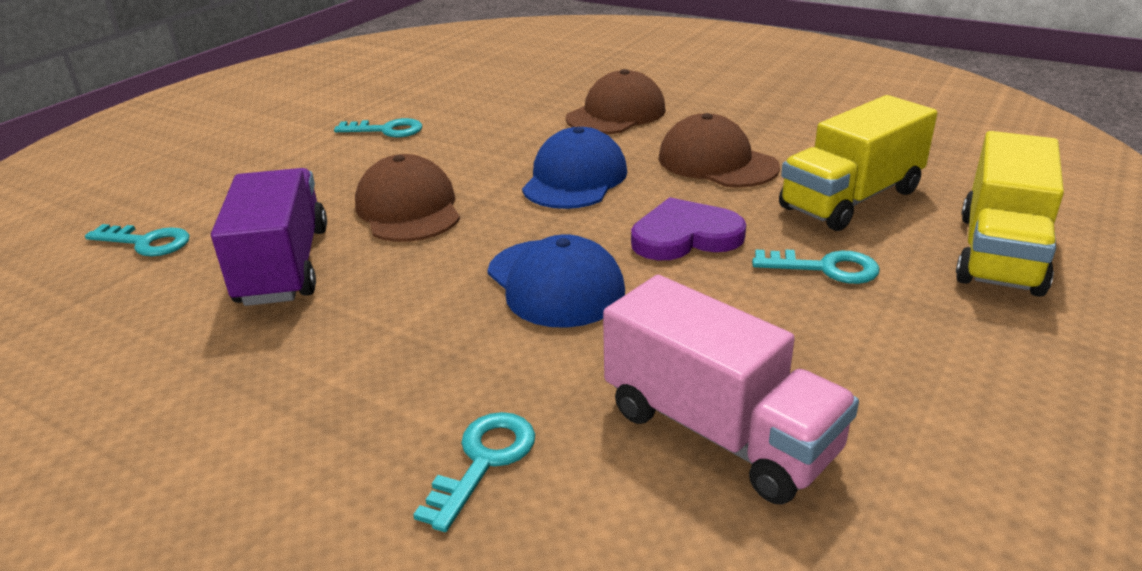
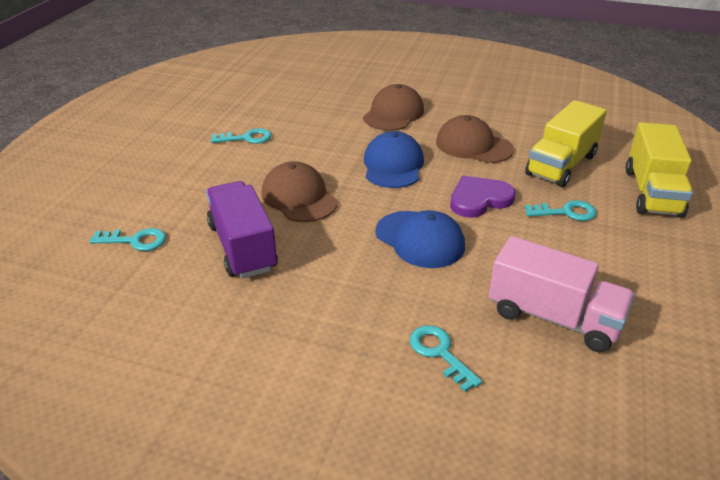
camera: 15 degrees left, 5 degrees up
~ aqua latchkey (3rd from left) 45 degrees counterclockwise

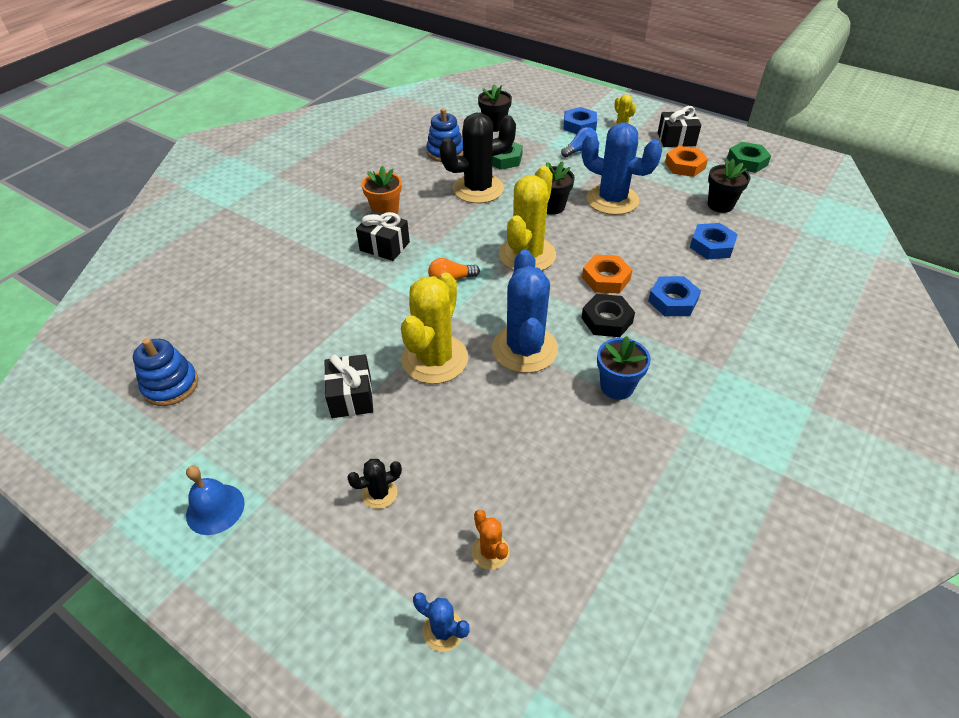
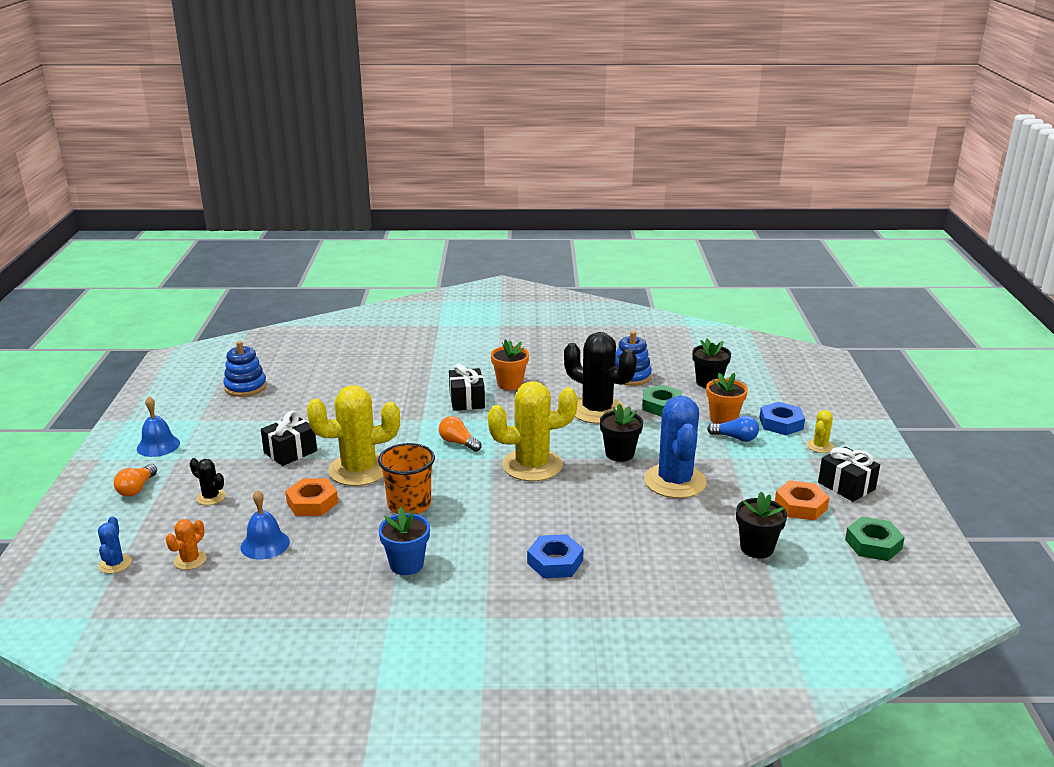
camera: 55 degrees right, 20 degrees down
~ cobalt cactus (2nd from left) to bright orange beaker
- ebony hexagon nut
~ bright orange hexagon nut (1st from left)
- cobalt hexagon nut (3rd from left)
+ bright orange light bulb (1st from left)
+ cobalt school bell (2nd from left)
+ bright orange potted plant (2nd from left)

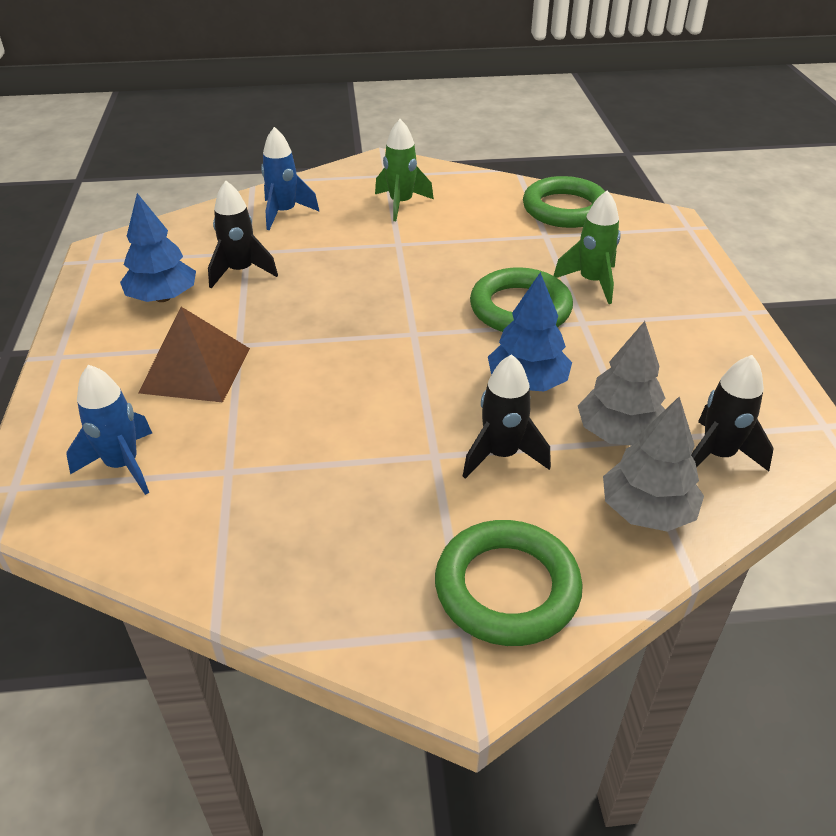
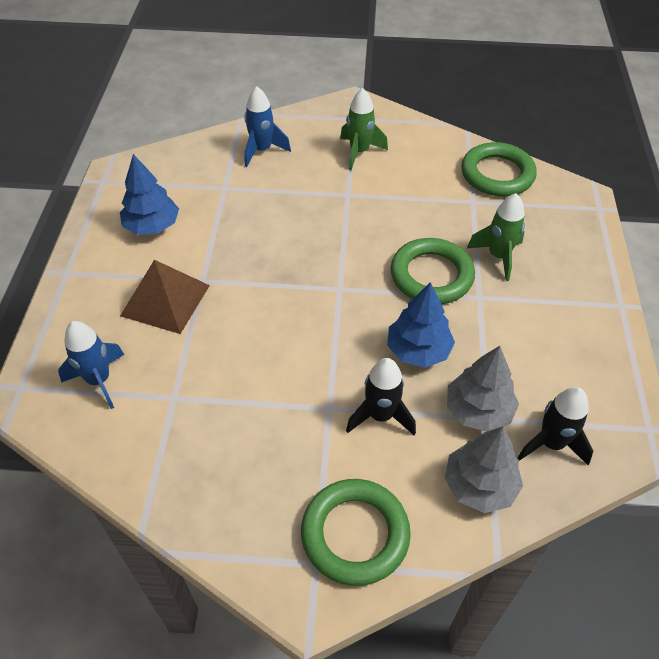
camera: 10 degrees right, 10 degrees up
- ebony rocket (1st from left)

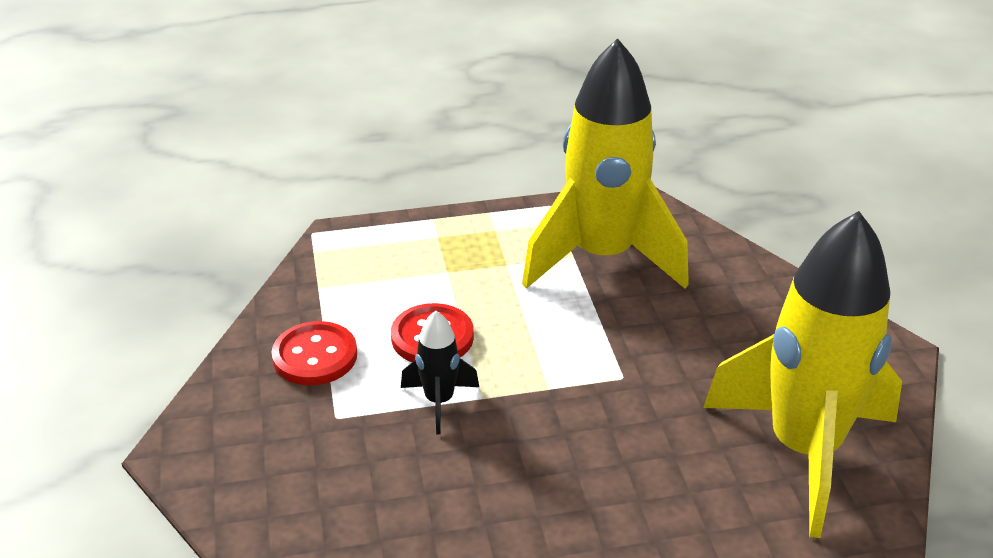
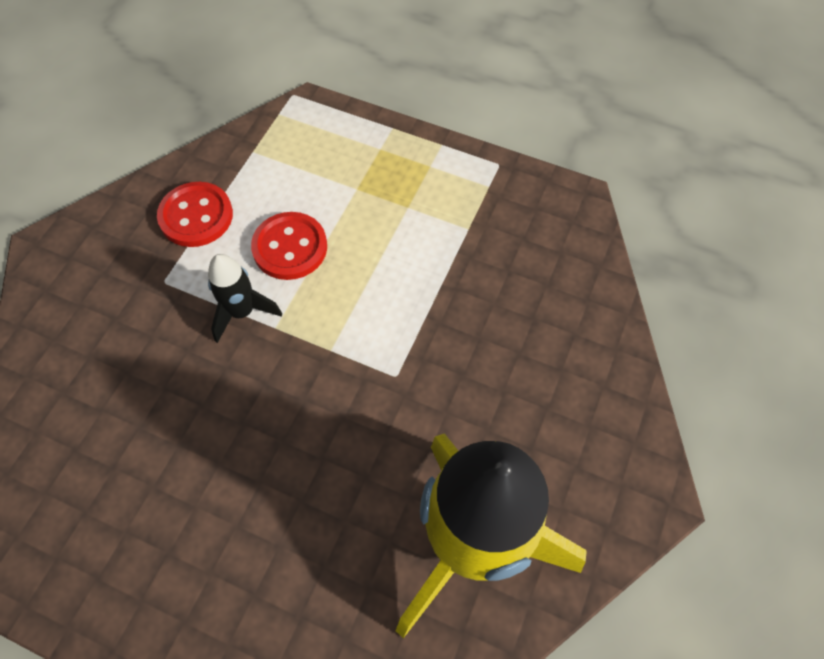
camera: 35 degrees right, 25 degrees up
- yellow rocket (1st from left)

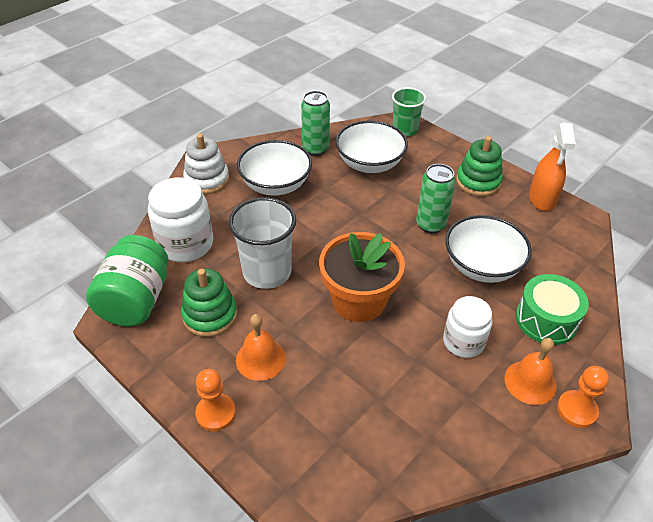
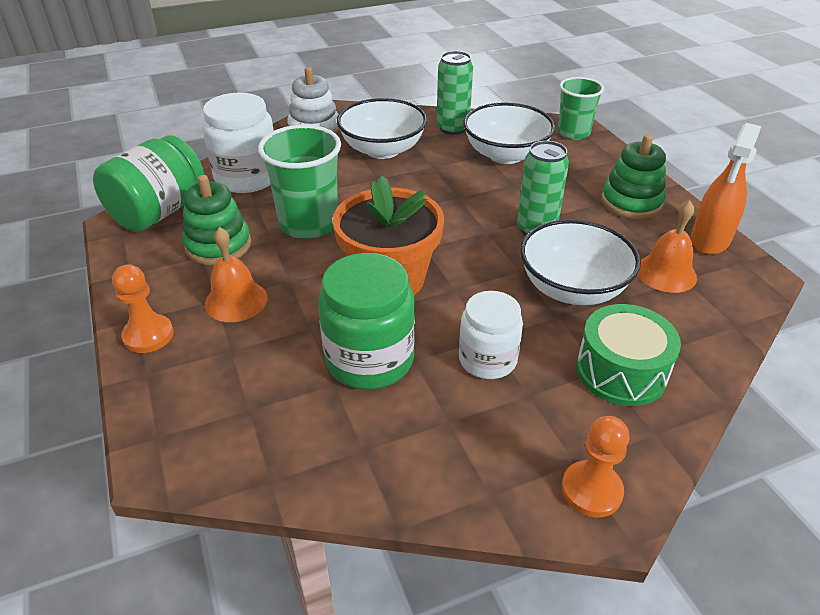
camera: 25 degrees right, 5 degrees down
~ white beaker to green beaker (1st from left)
~ bright orange school bell (2nd from left)
+ green preserve jar (2nd from left)

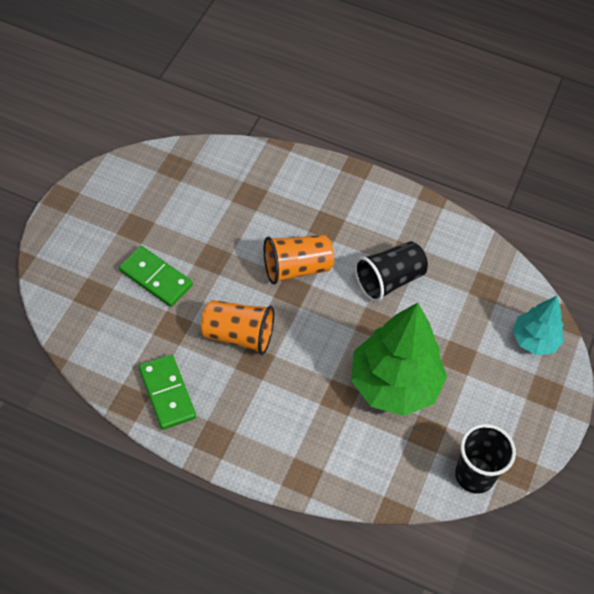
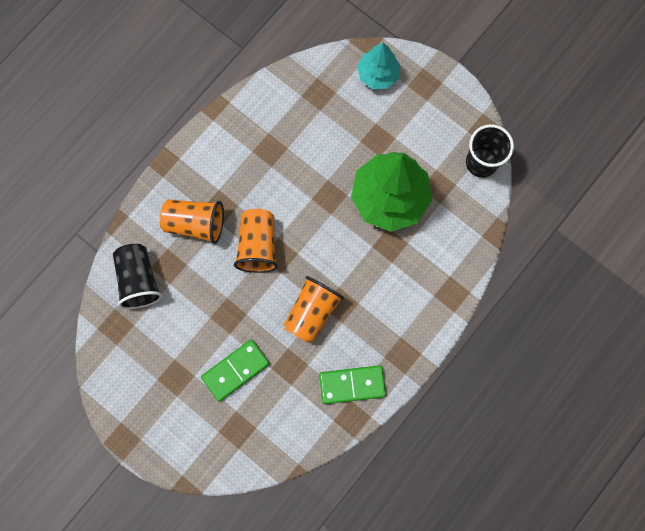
camera: 70 degrees left, 20 degrees up
~ ebony beaker (1st from left)
+ bright orange beaker (1st from left)

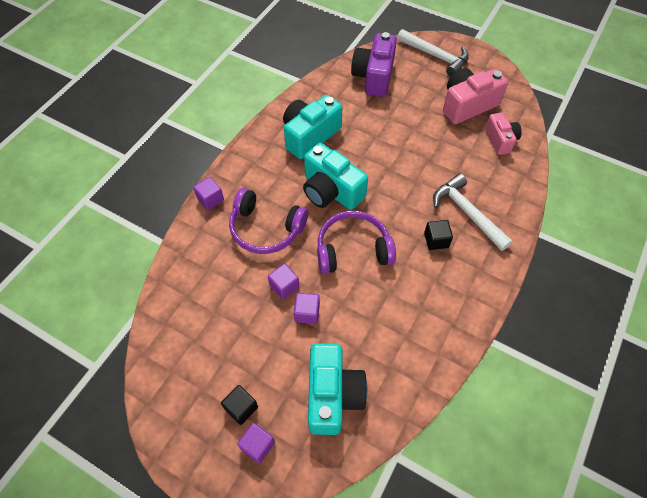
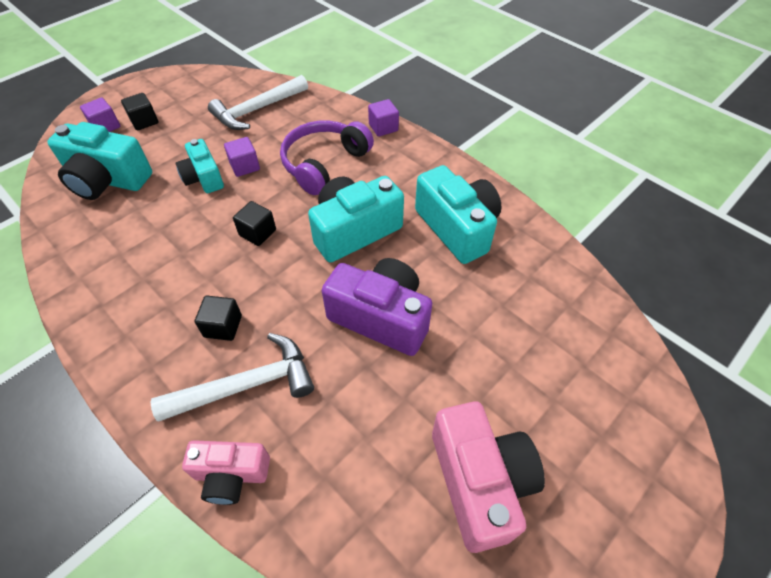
camera: 105 degrees right, 5 degrees down
~ purple solid cube (4th from left) to aqua camera (2nd from left)
~ purple over-ear headphones (2nd from left) to ebony solid cube (3rd from left)
~ purple camera
~ white carpenter's hammer (1st from left in the first image) to white carpenter's hammer (2nd from left)
~ rose-pink camera (2nd from left in the first image) to rose-pink camera (1st from left)

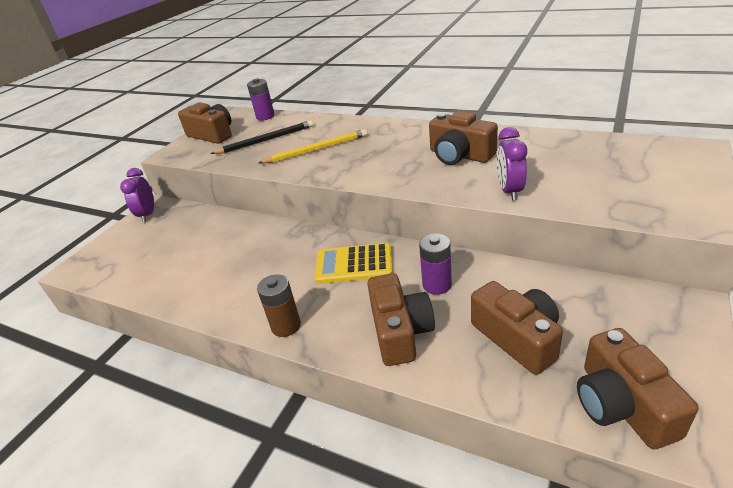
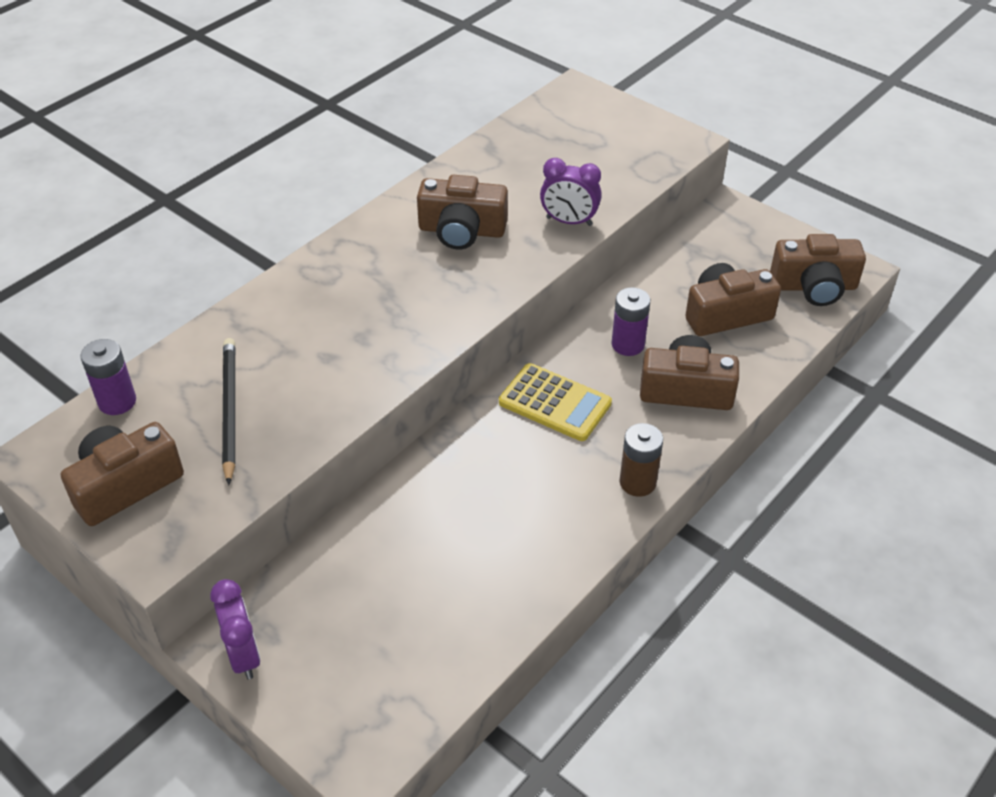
camera: 80 degrees left, 10 degrees up
~ purple clock (1st from left) 120 degrees counterclockwise
- yellow pencil
~ yellow pocket calculator 75 degrees counterclockwise
~ russet camera (3rd from left in the first image) 45 degrees clockwise

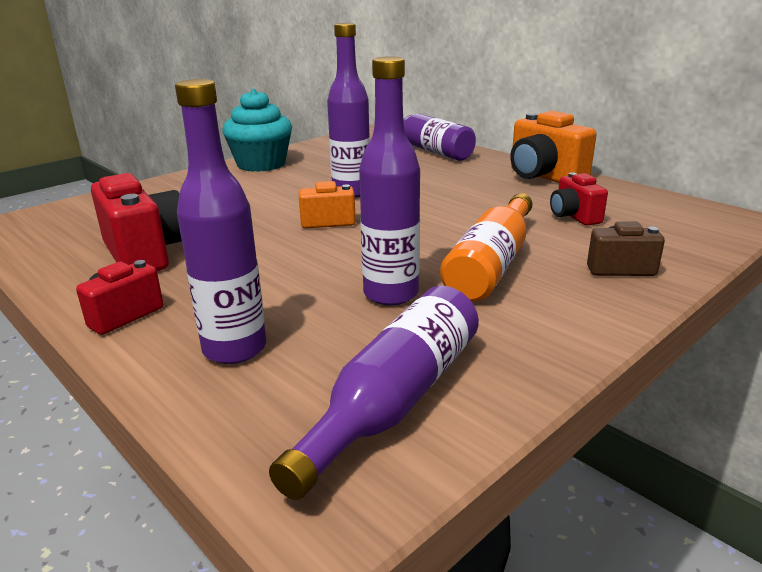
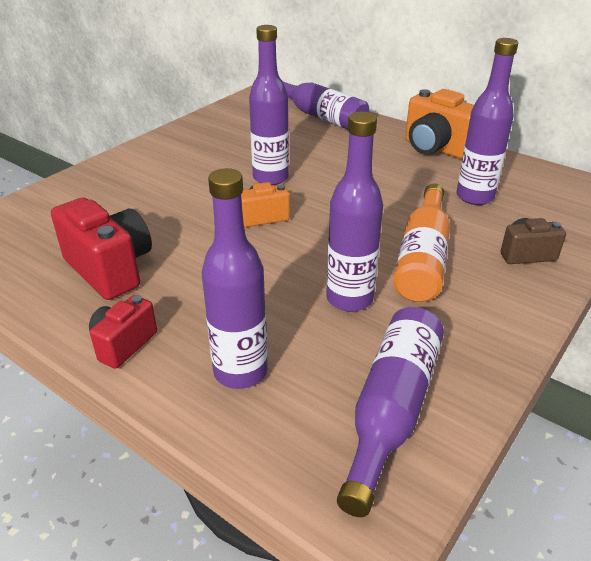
camera: 10 degrees left, 10 degrees up
- aqua muffin
~ crimson camera (3rd from left) to purple drink bottle (6th from left)

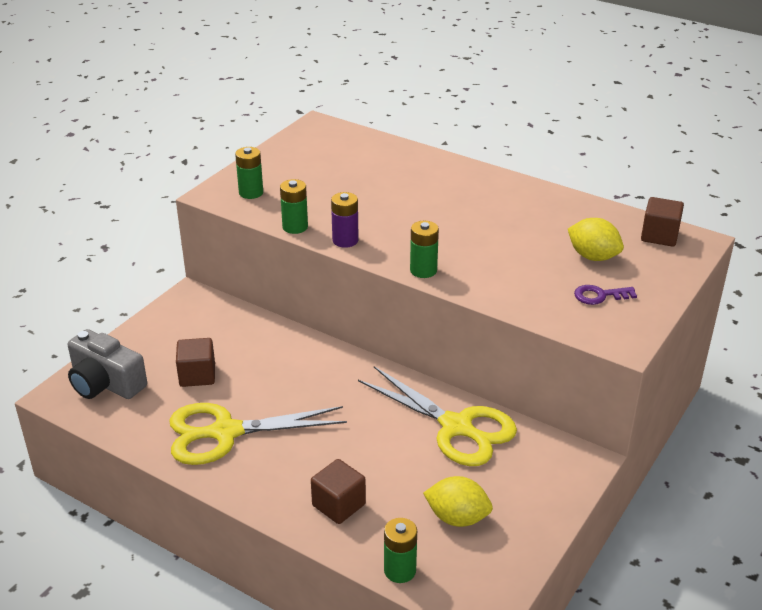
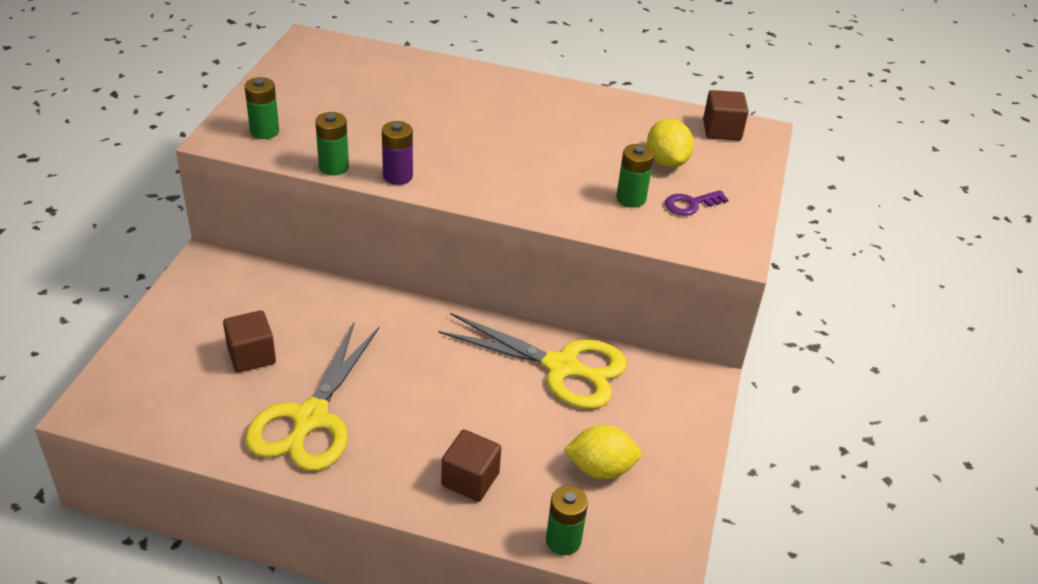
camera: 20 degrees left, 5 degrees up
- ash-grey camera
~ yellow pair of scissors (1st from left) 45 degrees counterclockwise
~ green battery (4th from left)
~ yellow toy lemon (2nd from left) 60 degrees clockwise

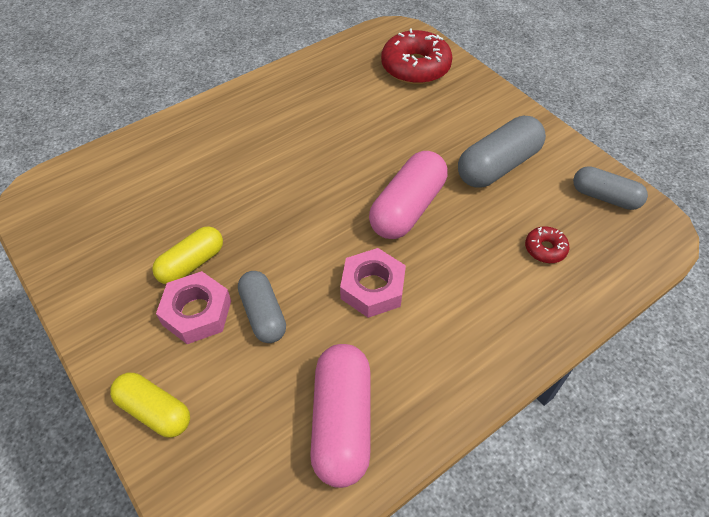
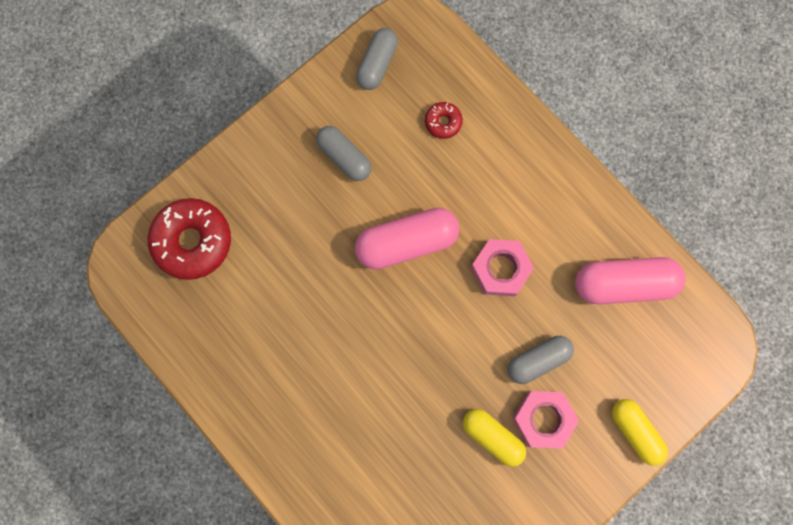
camera: 95 degrees left, 25 degrees up
~ yellow pill (1st from left in the first image) 60 degrees counterclockwise
~ rose-pink pill (2nd from left in the first image) 45 degrees counterclockwise
~ ash-grey pill (2nd from left in the first image) x0.65

